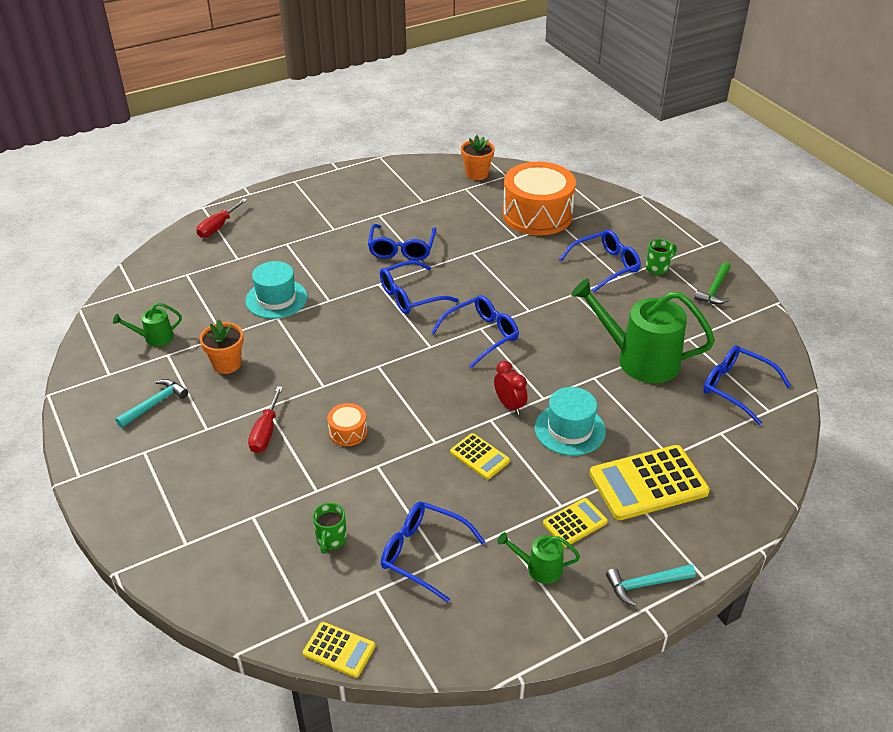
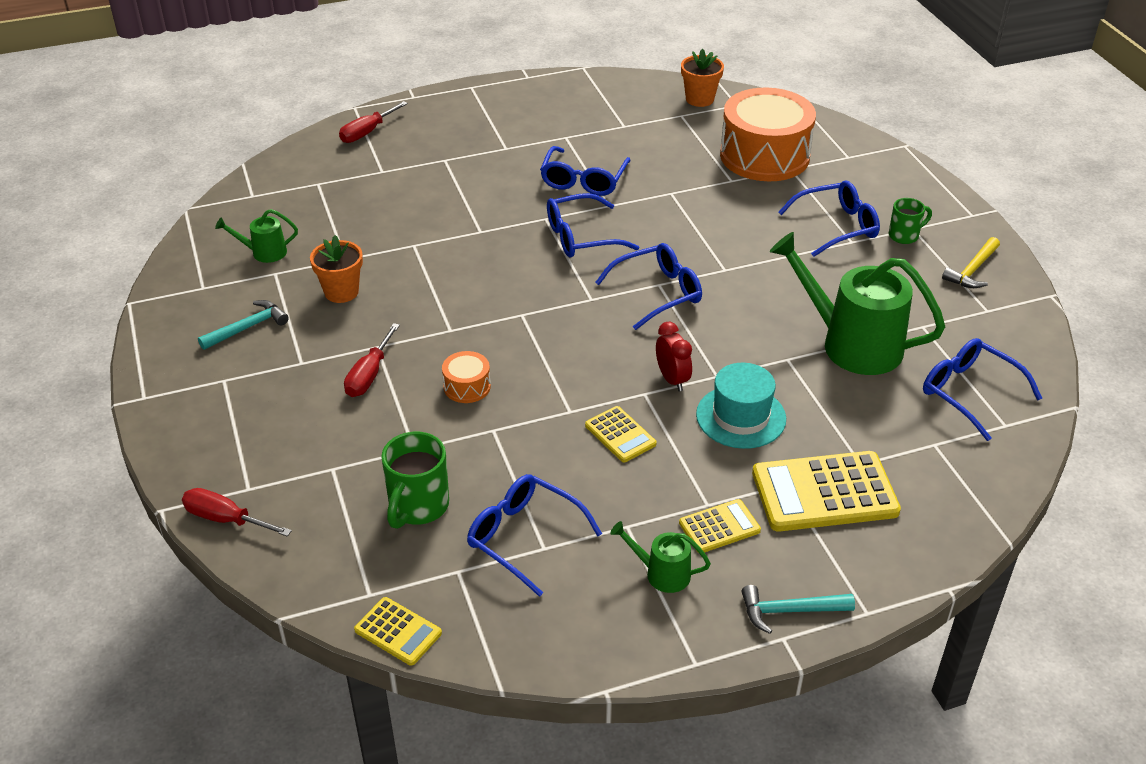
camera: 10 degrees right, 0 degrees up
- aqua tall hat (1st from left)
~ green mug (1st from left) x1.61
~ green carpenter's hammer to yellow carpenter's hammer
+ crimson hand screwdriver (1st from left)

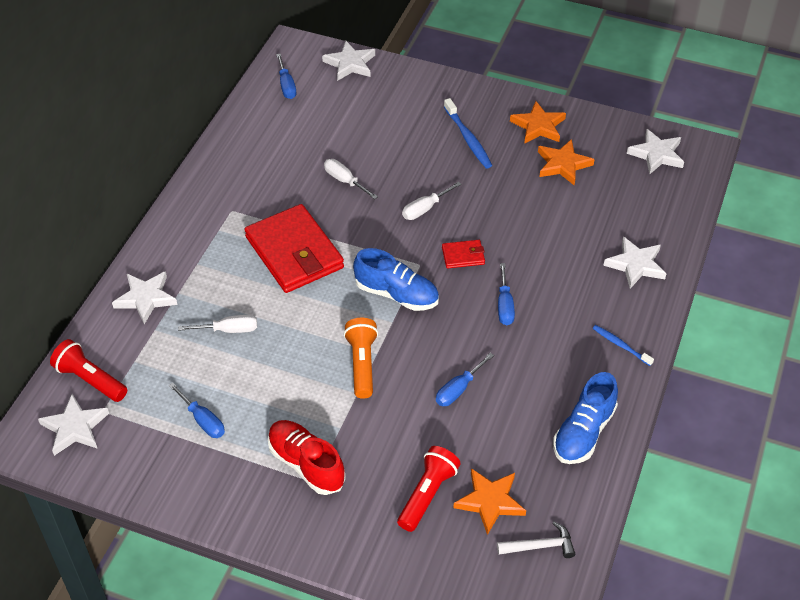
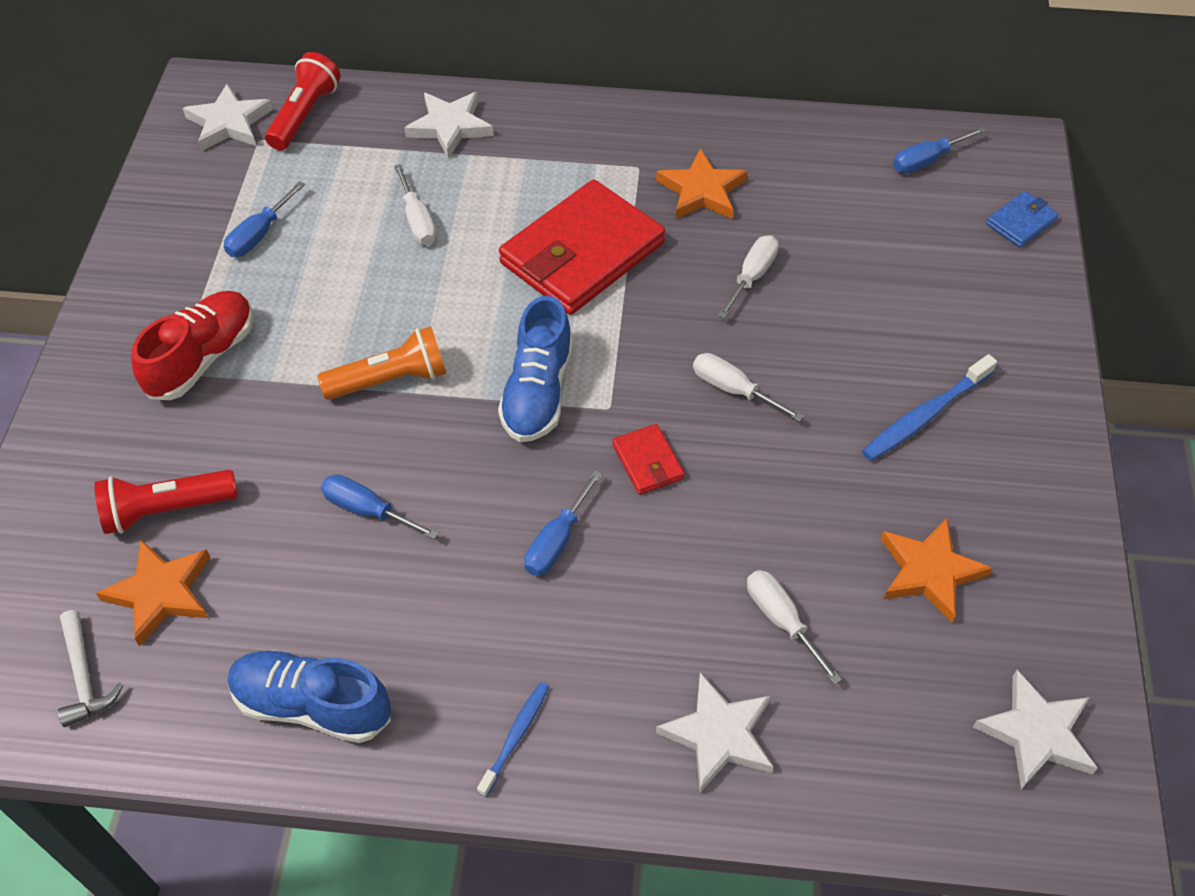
camera: 75 degrees right, 5 degrees up
~ white five-pointed star (3rd from left) to cobalt card wallet
~ crimson pocket torch (2nd from left in the first image) 150 degrees clockwise
~ cobalt hand screwdriver (4th from left in the first image) 45 degrees counterclockwise
~ bright orange five-pointed star (2nd from left)
+ white hand screwdriver (4th from left)

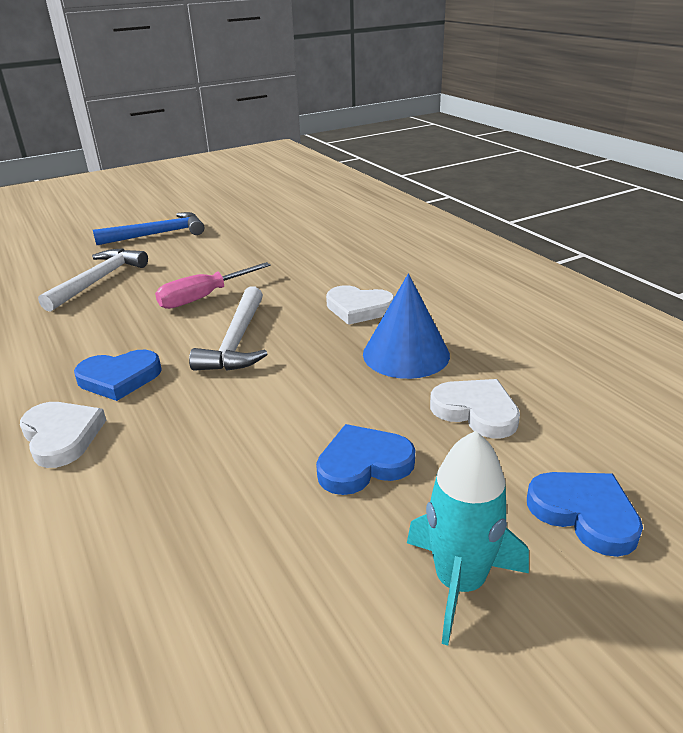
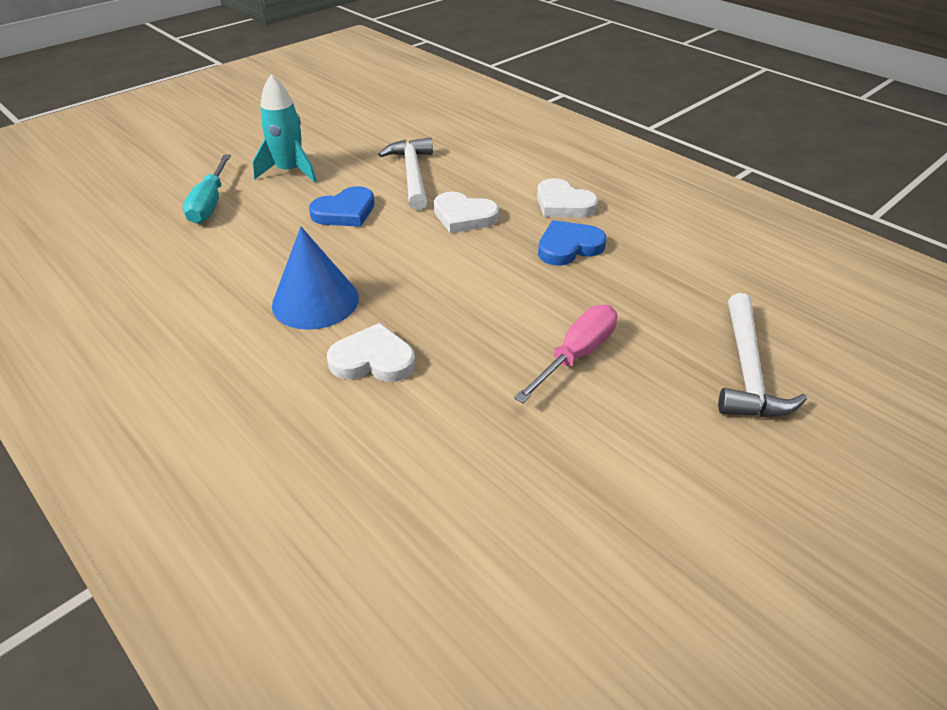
camera: 165 degrees right, 10 degrees up
- cobalt carpenter's hammer
~ white carpenter's hammer (2nd from left in the first image) to white carpenter's hammer (1st from left)
~ white heart (3rd from left in the first image) to white heart (2nd from left)
~ cobalt heart (3rd from left) to aqua hand screwdriver

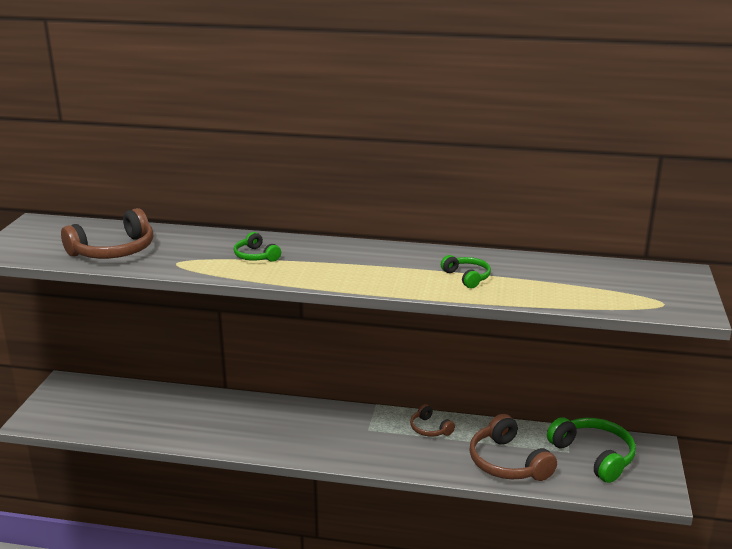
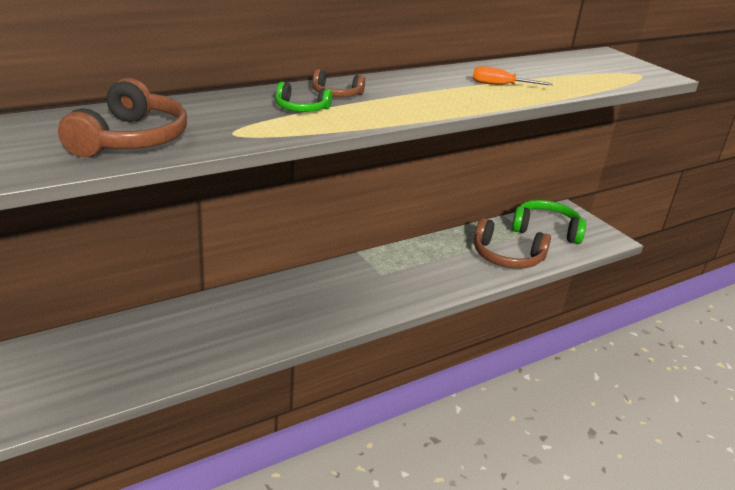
camera: 45 degrees left, 5 degrees up
~ russet over-ear headphones (2nd from left)
~ green over-ear headphones (2nd from left) to bright orange hand screwdriver

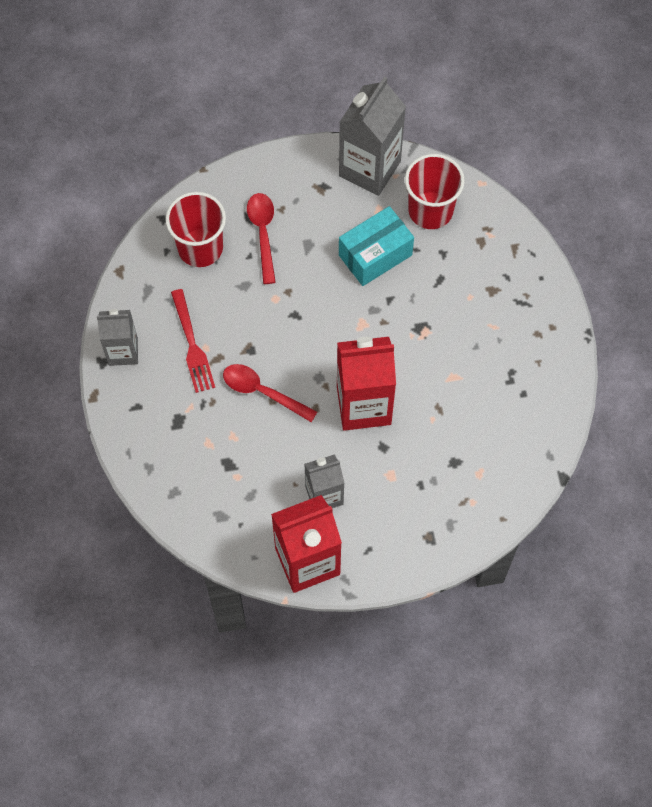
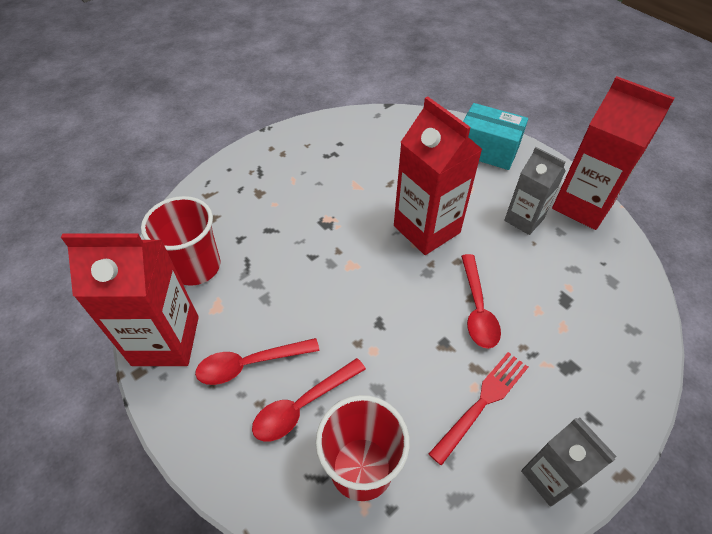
camera: 120 degrees left, 15 degrees down
~ ash-grey milk carton (3rd from left) to crimson milk carton (1st from left)
~ aqua parcel
+ crimson spoon (1st from left)

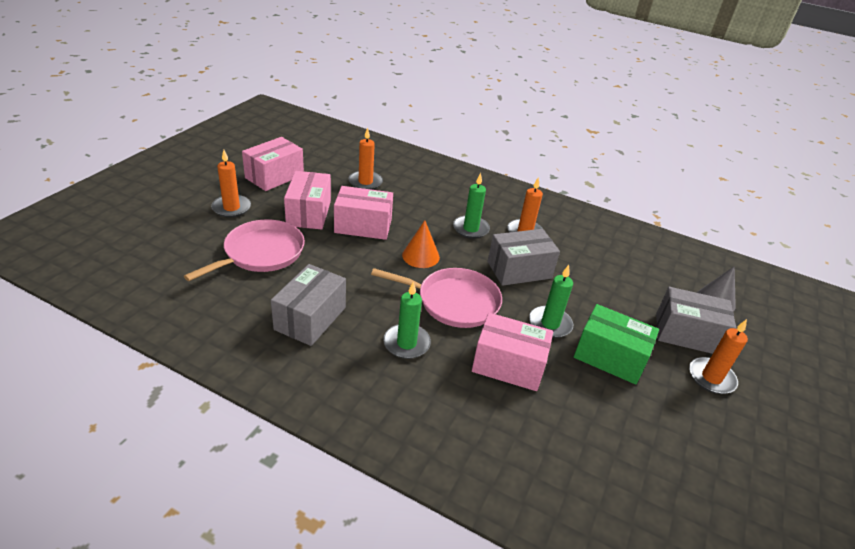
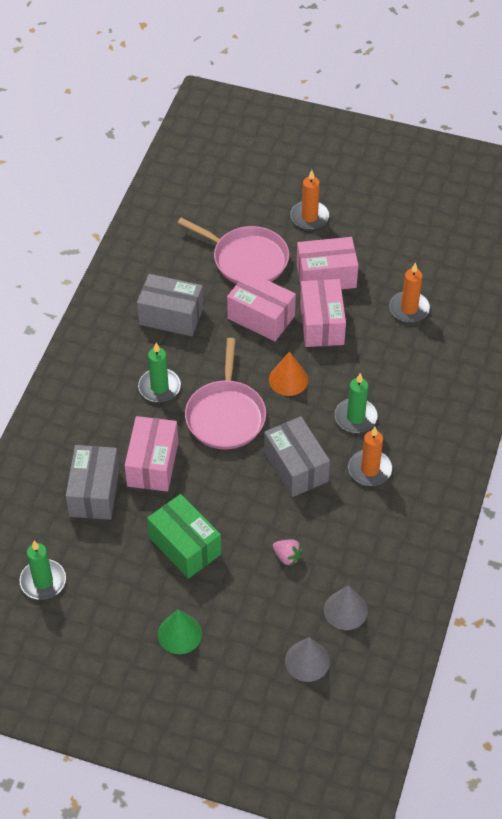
camera: 85 degrees right, 15 degrees up
~ rose-pink parcel (1st from left in the first image) to rose-pink parcel (2nd from left)
~ green wax candle (3rd from left in the first image) to green wax candle (1st from left)
~ green parcel 60 degrees counterclockwise
~ ash-grey parcel (3rd from left in the first image) to ash-grey parcel (1st from left)
~ bright orange wax candle (4th from left) to green cone
+ rose-pink toy strawberry
+ ash-grey cone (2nd from left)

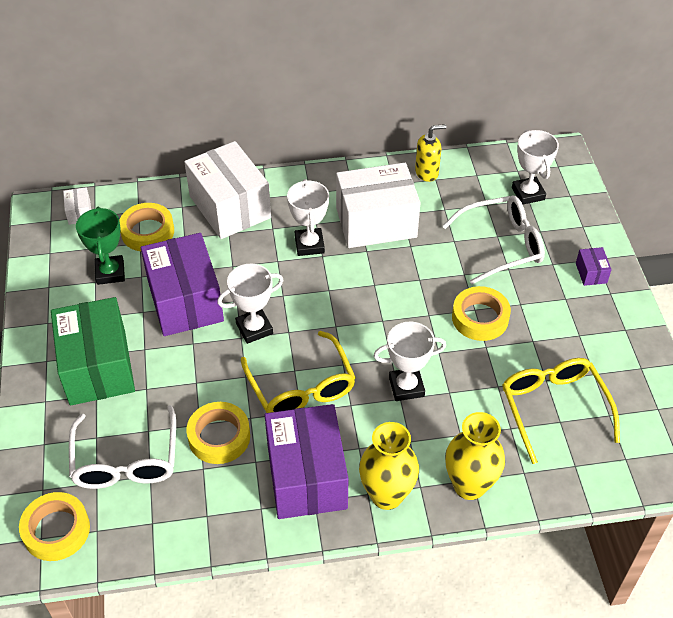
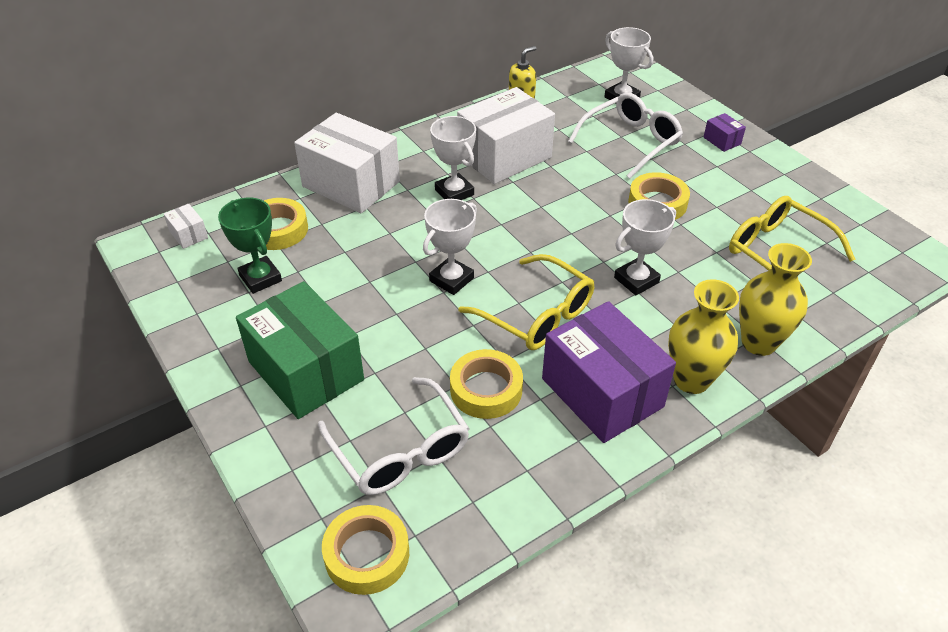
camera: 25 degrees left, 5 degrees down
- purple parcel (1st from left)

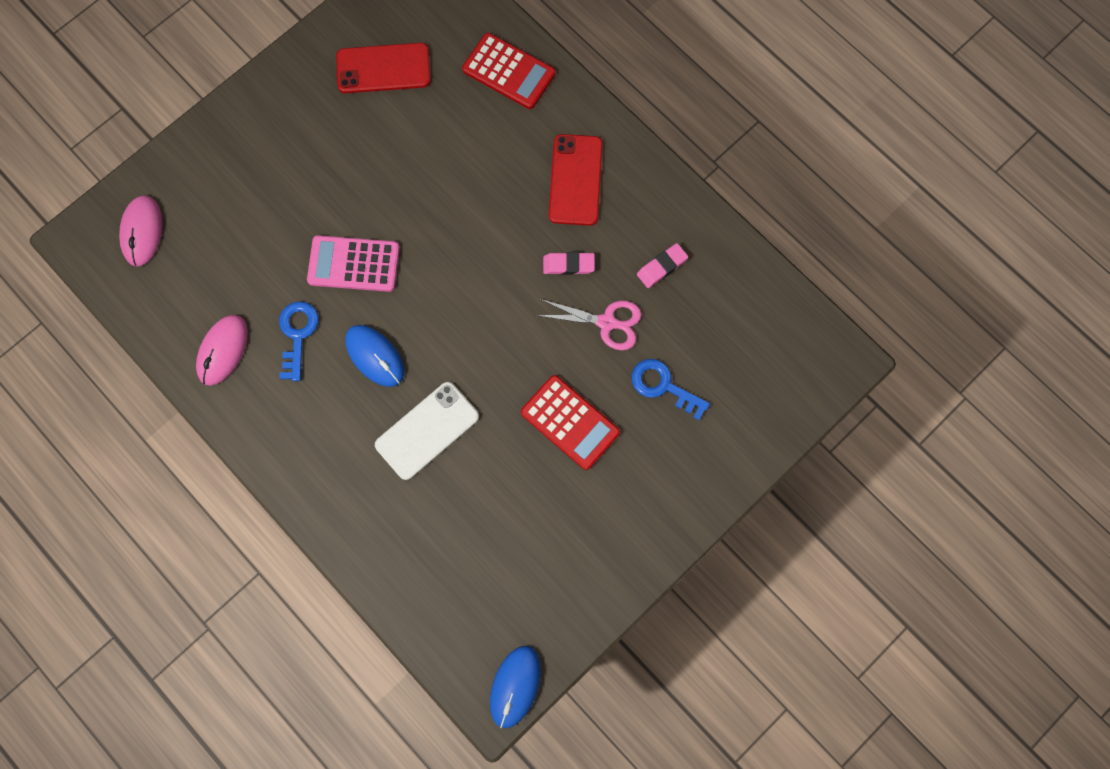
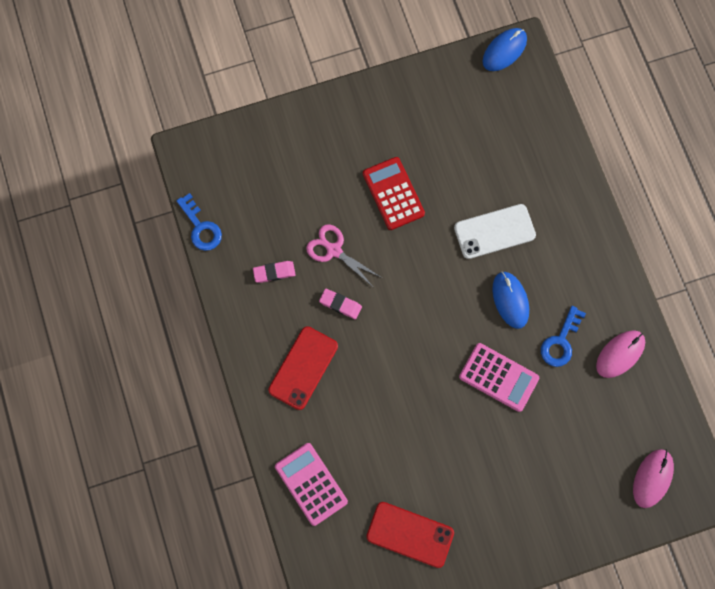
camera: 155 degrees left, 0 degrees up
~ crimson pocket calculator (1st from left) to rose-pink pocket calculator (1st from left)
~ cobalt latchkey (2nd from left in the first image) to cobalt latchkey (1st from left)

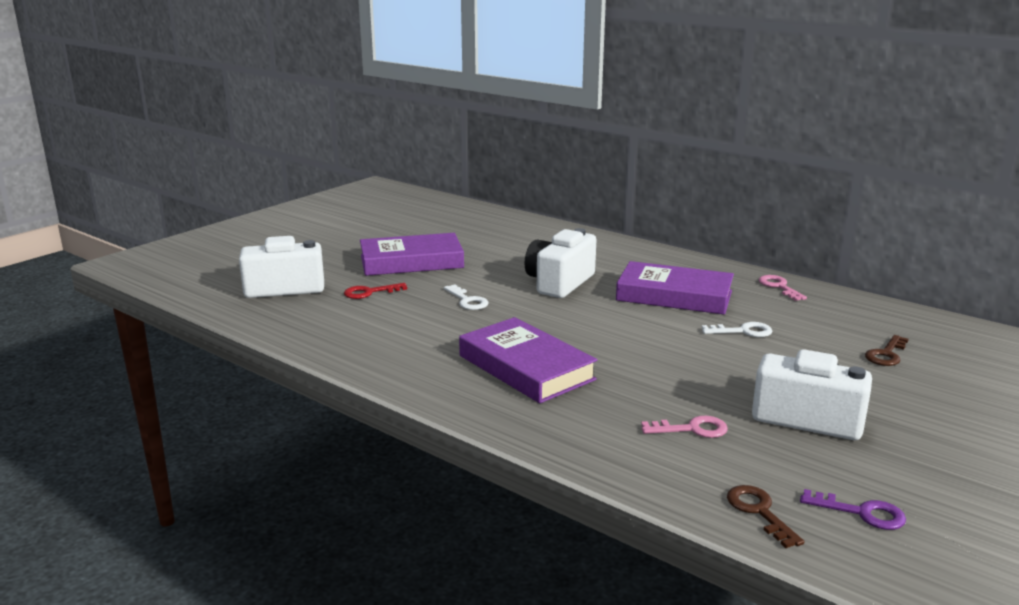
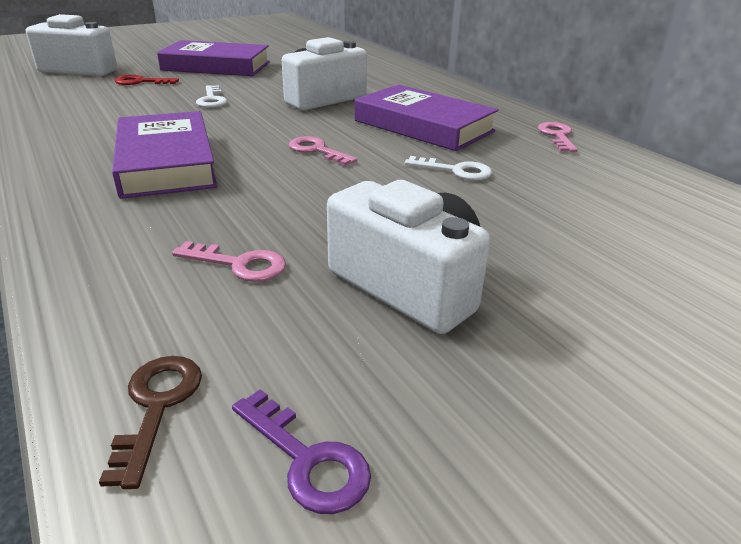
camera: 20 degrees right, 10 degrees up
- russet latchkey (2nd from left)
+ rose-pink latchkey (2nd from left)

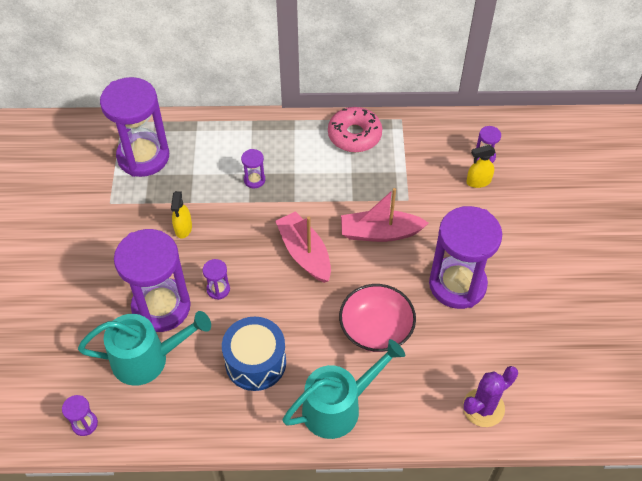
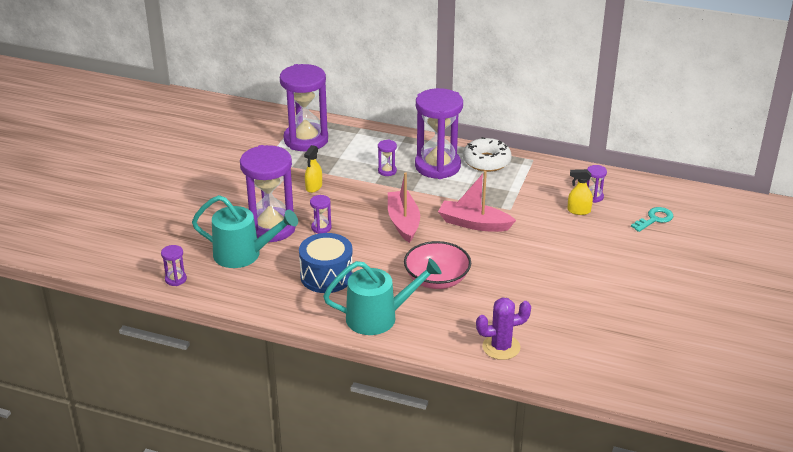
camera: 20 degrees right, 20 degrees down
~ rose-pink doughnut to white doughnut
~ purple sand timer (6th from left)
+ aqua latchkey

